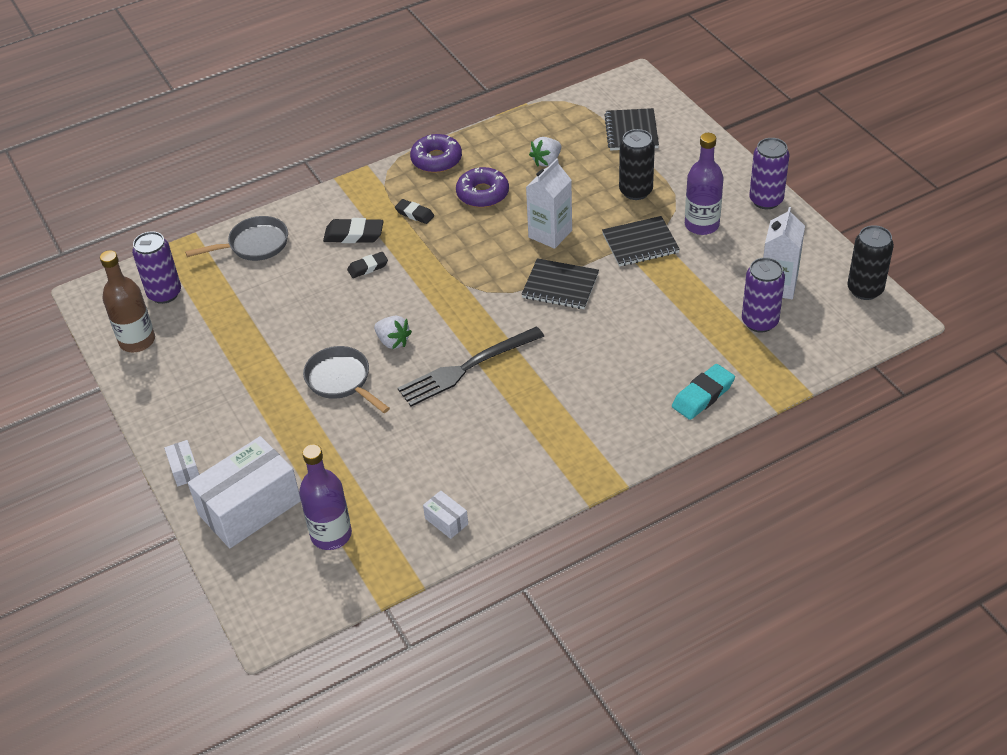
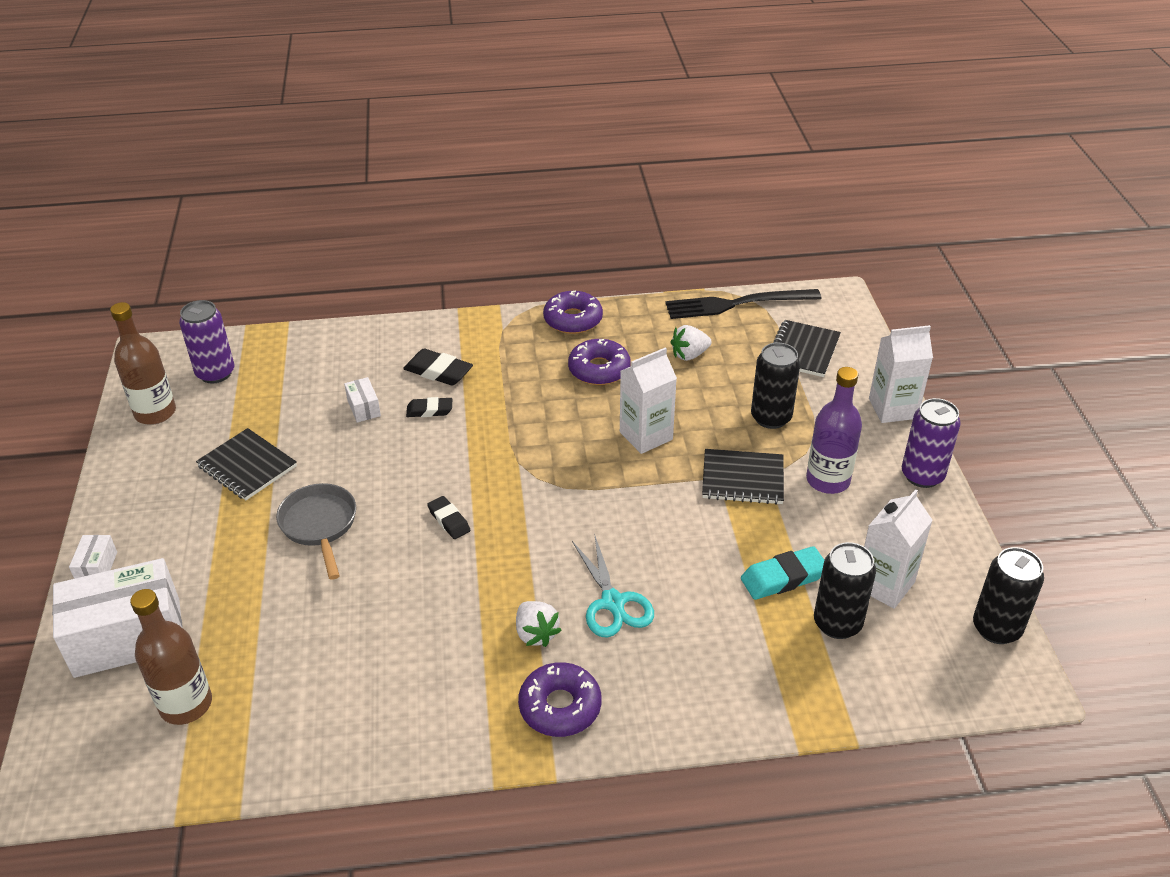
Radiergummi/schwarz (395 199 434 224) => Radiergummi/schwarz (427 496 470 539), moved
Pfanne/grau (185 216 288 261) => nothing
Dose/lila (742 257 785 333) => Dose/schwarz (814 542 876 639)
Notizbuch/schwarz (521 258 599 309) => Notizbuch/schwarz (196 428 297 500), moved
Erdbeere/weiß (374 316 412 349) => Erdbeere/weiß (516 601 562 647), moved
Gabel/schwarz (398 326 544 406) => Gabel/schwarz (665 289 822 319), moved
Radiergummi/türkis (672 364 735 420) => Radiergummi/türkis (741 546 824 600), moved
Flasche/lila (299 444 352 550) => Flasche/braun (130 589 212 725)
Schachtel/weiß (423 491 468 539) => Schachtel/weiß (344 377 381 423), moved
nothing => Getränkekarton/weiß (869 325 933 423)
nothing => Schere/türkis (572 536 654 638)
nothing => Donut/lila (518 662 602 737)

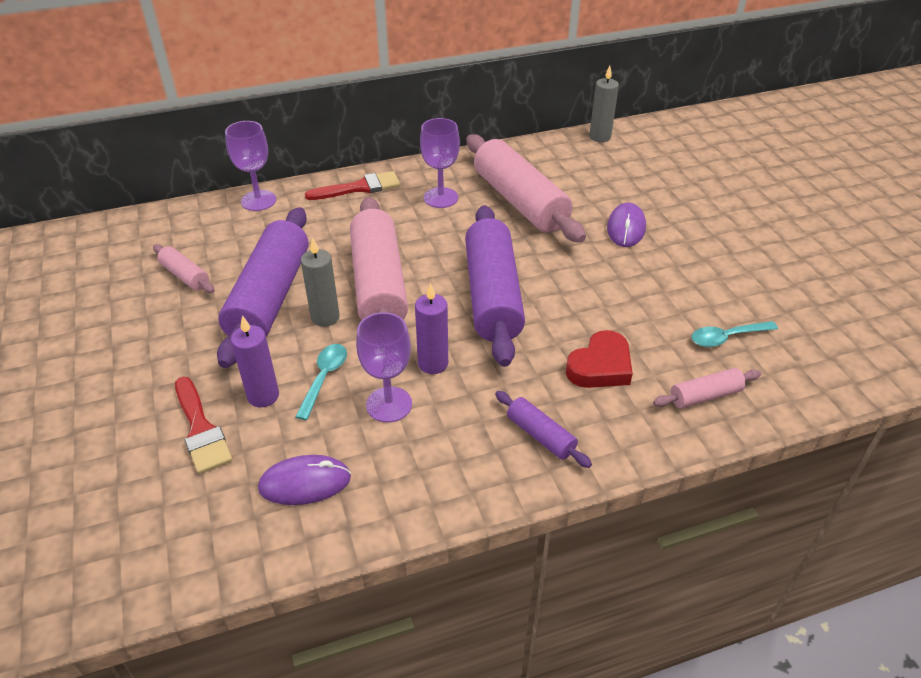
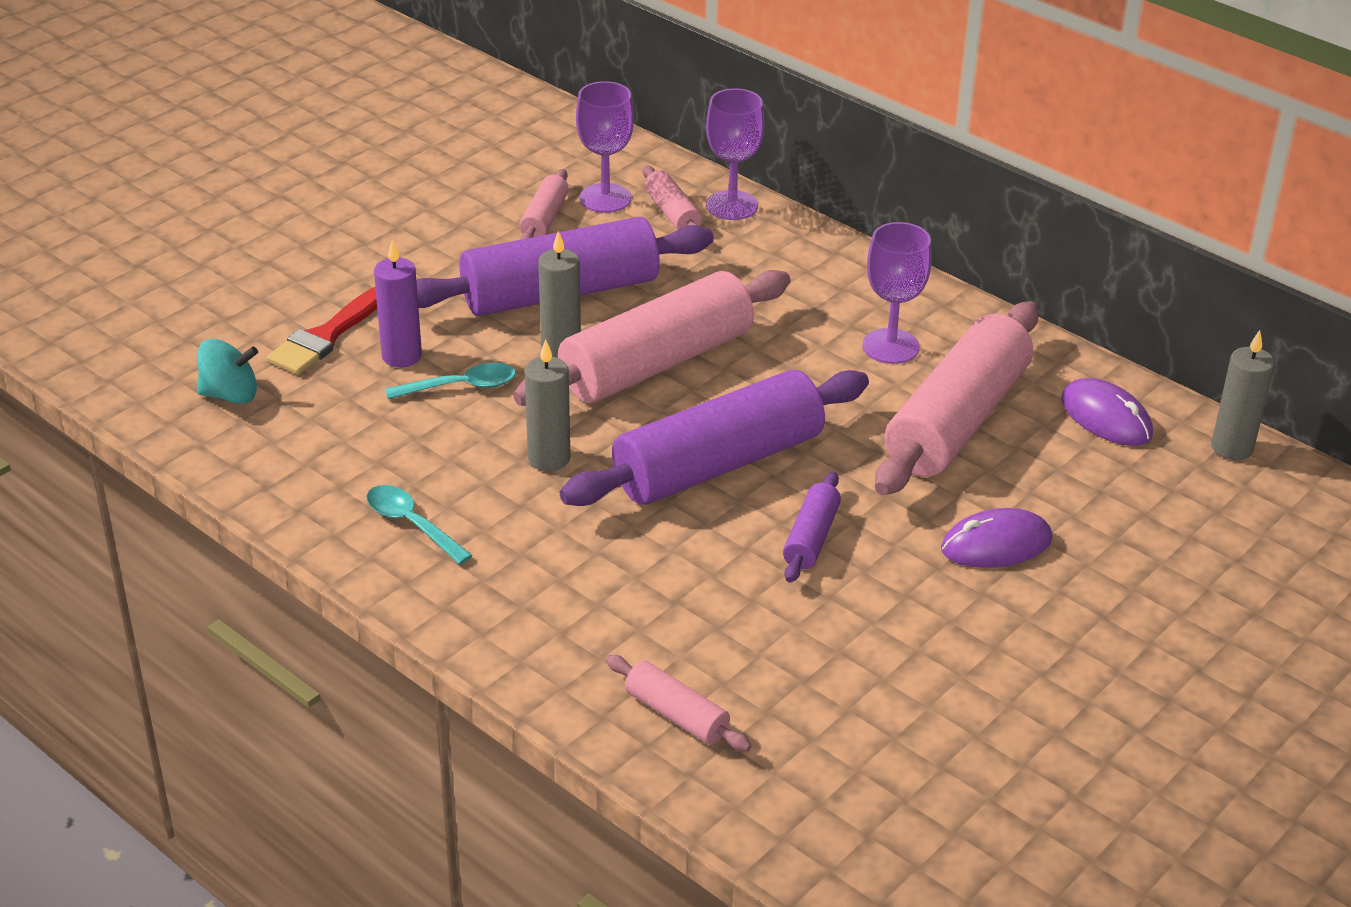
Pinsel/rot (305 171 400 200) => nothing
Kerze/lila (415 283 448 374) => Kerze/grau (525 339 570 471)
Kelch/lila (356 312 412 422) => Kelch/lila (576 81 634 213), moved
Löffel/türkis (691 321 778 347) => Löffel/türkis (366 485 473 565), moved
Herz/rot (566 330 633 388) => nothing
Nudelholz/lila (495 391 592 468) => Nudelholz/lila (783 472 841 583), moved
Computermaus/lila (258 455 351 505) => Computermaus/lila (1061 378 1153 446), moved
nothing => Nudelholz/rosa (643 165 702 230)
nothing => Kreisel/türkis (197 339 258 404)

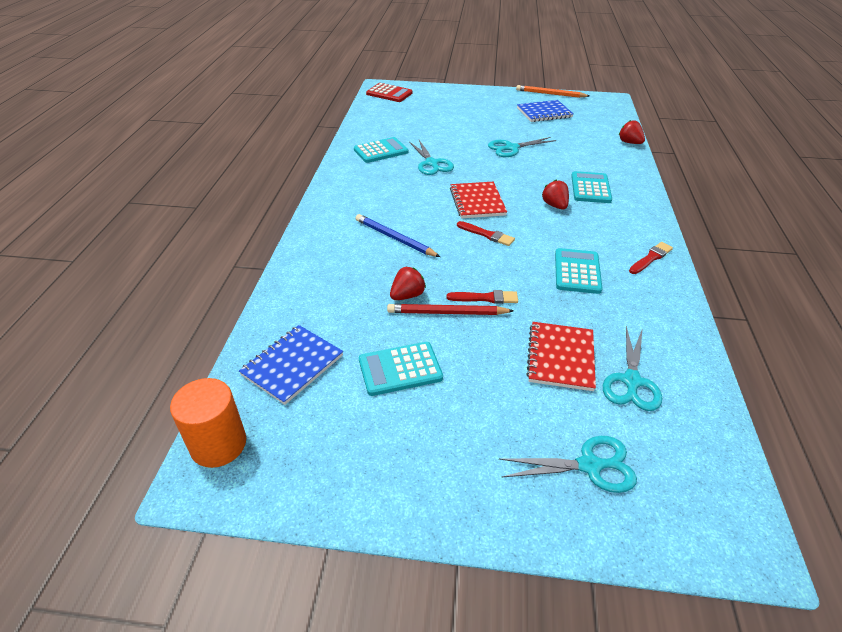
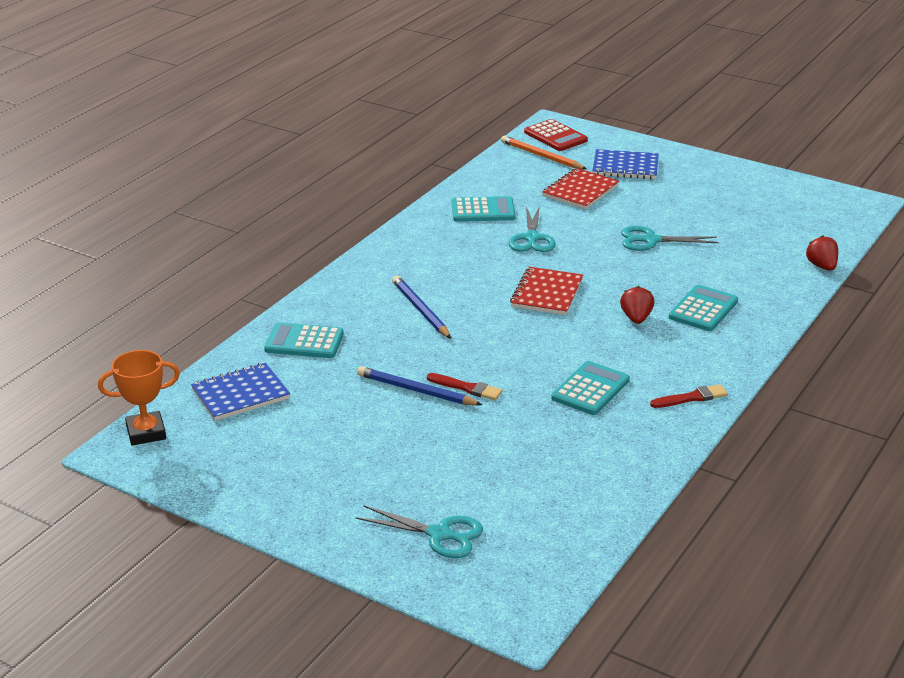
Bleistift/orange (516 85 589 98) => Bleistift/orange (501 136 587 169), moved
Notizbuch/blau (517 100 573 122) => Notizbuch/blau (593 149 659 179), moved
Pinsel/rot (457 221 515 246) => nothing
Erdbeere/rot (390 267 426 300) => nothing
Bleistift/rot (387 304 514 315) => Bleistift/blau (357 366 482 405)
Notizbuch/rot (526 322 596 391) => Notizbuch/rot (542 168 619 209), moved
Schere/türkis (603 326 662 411) => nothing
Taschenrechner/türkis (359 342 443 396) => Taschenrechner/türkis (264 322 344 358), moved
Vollzylinder/orange (170 378 246 468) => Pokal/orange (98 350 180 446)

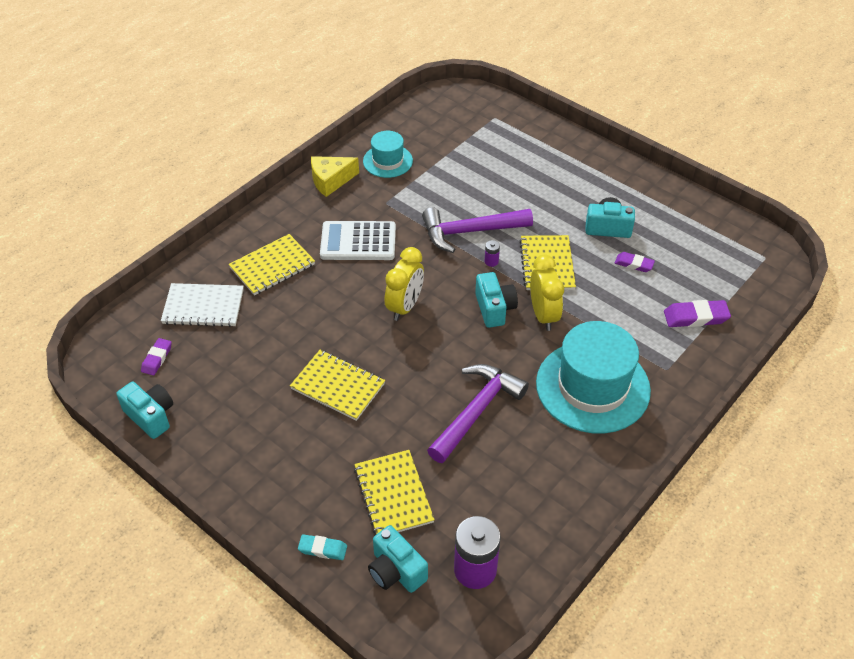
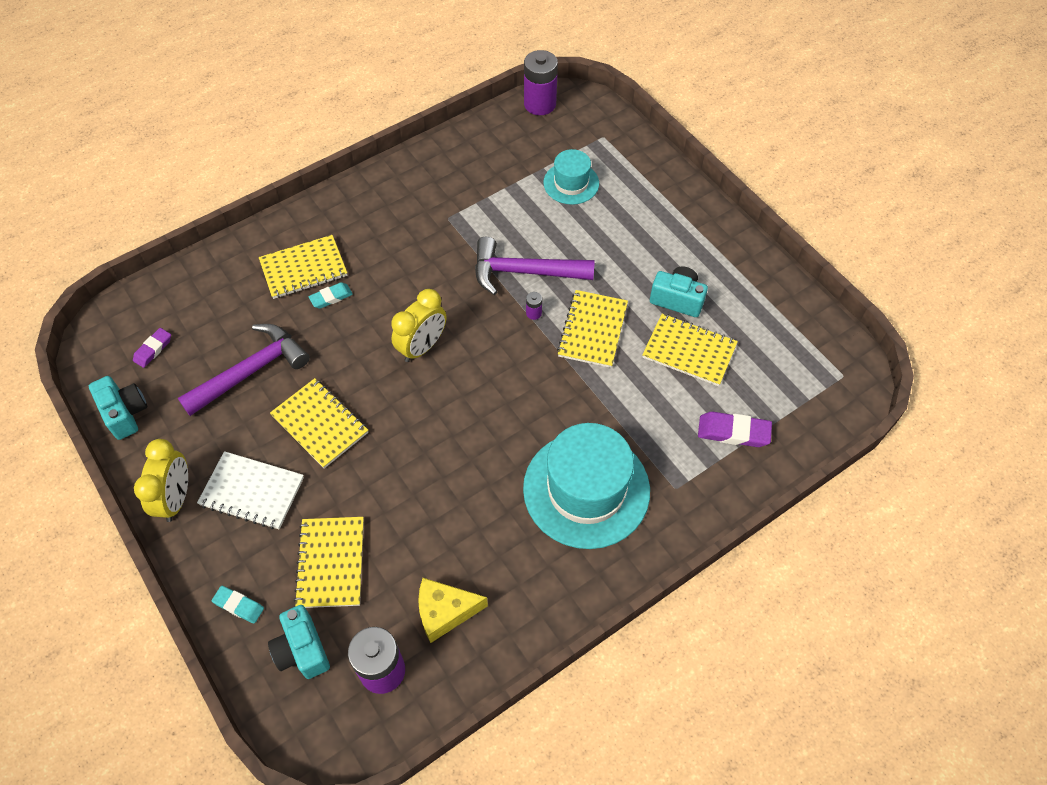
Hut/türkis (363 131 413 178) => Hut/türkis (543 149 599 205), moved
Käse/gelb (311 156 359 197) => Käse/gelb (418 578 488 643), moved
Taschenrechner/weiß (320 221 396 260) => nothing
Radiergummi/lila (615 252 655 272) => Notizbuch/gelb (642 314 738 386)
Wecker/gelb (530 255 564 331) => Wecker/gelb (134 439 188 522), moved
Kamera/türkis (475 272 518 328) => nothing
Notizbuch/weiß (161 283 244 327) => Notizbuch/weiß (197 451 304 529), moved
Hammer/lila (427 364 529 463) => Hammer/lila (178 324 310 416), moved
nothing => Batterie/lila (524 50 558 115)
nothing => Radiergummi/türkis (309 282 353 309)

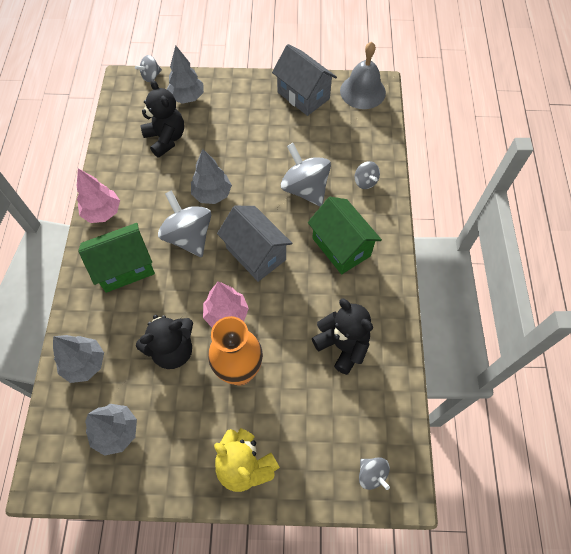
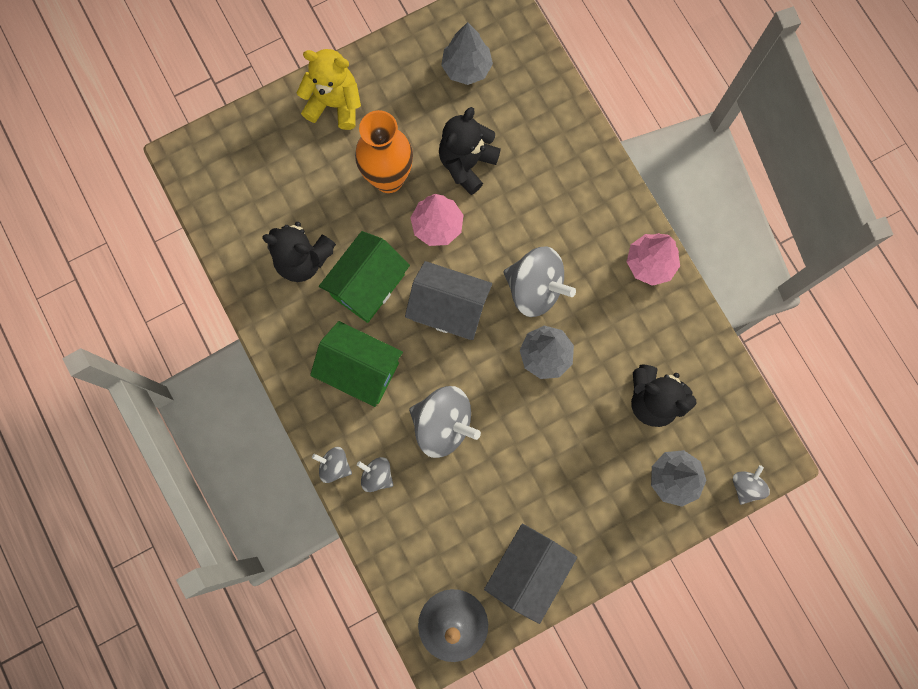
Haus/grau (272 44 337 116) => Haus/grau (484 524 577 624), 75 degrees counterclockwise
Haus/grün (78 223 155 293) => Haus/grün (319 231 410 323), moved
Baum/grau (53 335 104 383) => nothing
Kreisel/grau (359 458 390 490) => Kreisel/grau (312 447 352 483), moved

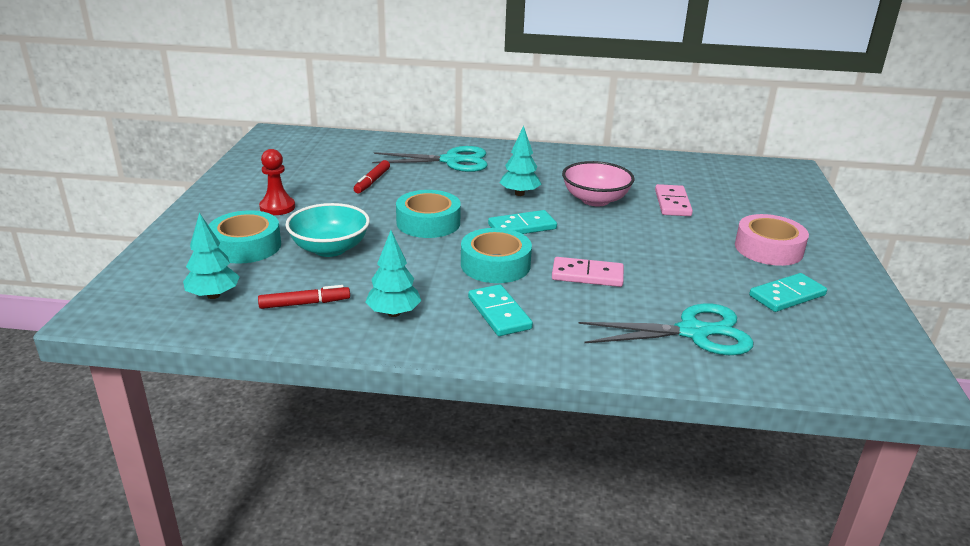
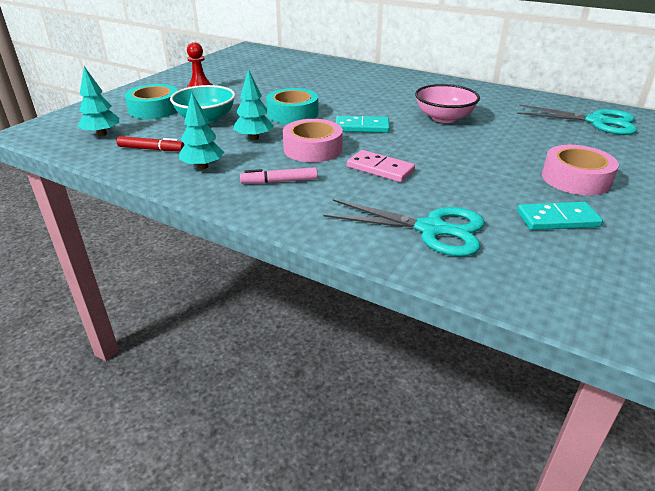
Baum/türkis (499 126 542 196) => Baum/türkis (233 69 274 140), moved
Schere/türkis (372 146 488 172) => Schere/türkis (517 104 637 135), moved
Filzstift/rot (354 160 390 193) => nothing
Dominostein/rosa (655 184 693 216) => nothing
Klebeband/türkis (461 228 532 283) => Klebeband/rosa (283 119 343 162)
Dominostein/türkis (468 284 533 336) => Filzstift/rosa (240 168 318 184)

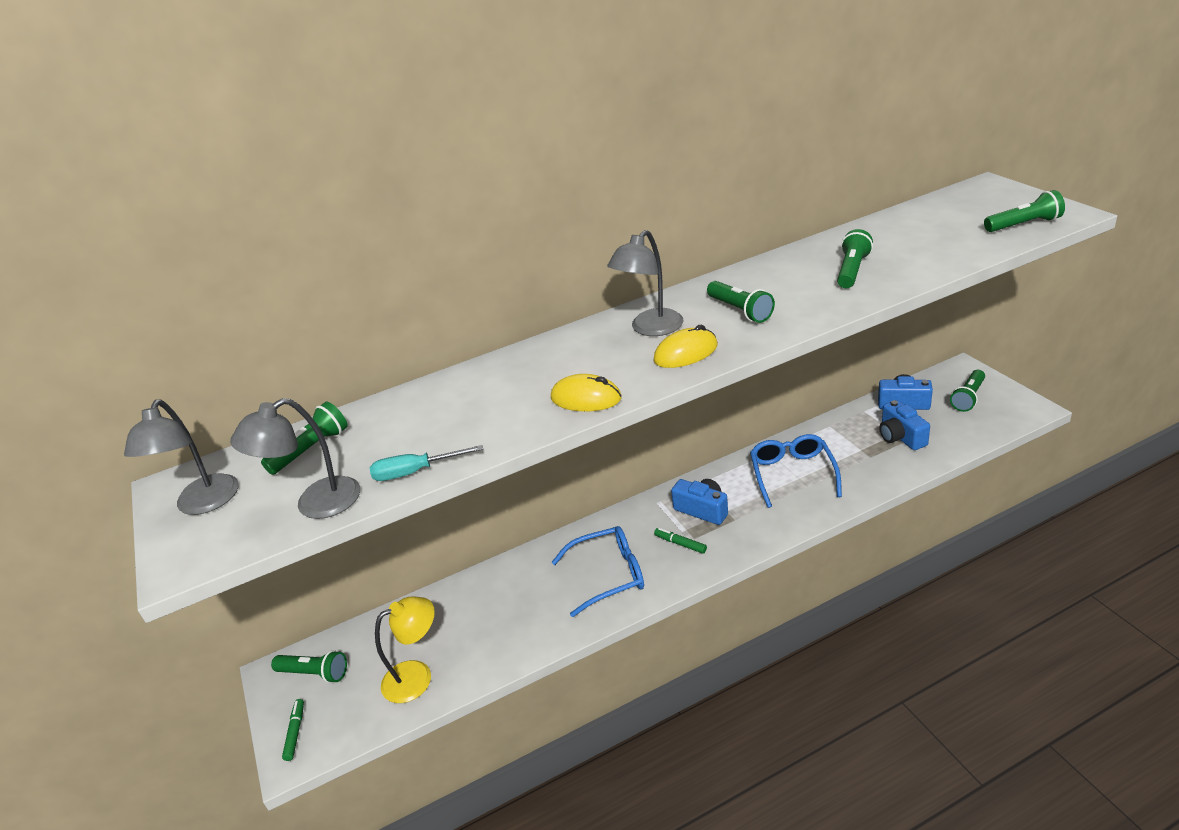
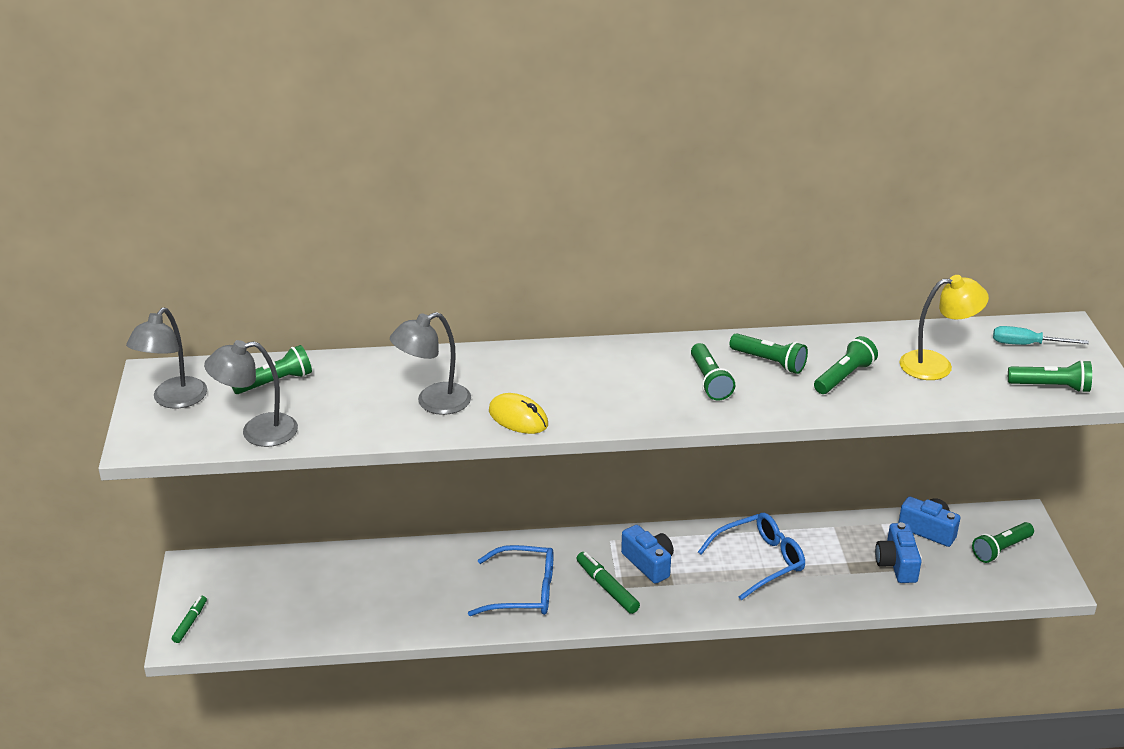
Lampe/grau (607 230 683 336) => Lampe/grau (390 312 471 415), moved
Computermaus/gelb (653 325 718 368) => nothing
Brille/blau (750 434 842 508) => Brille/blau (698 513 805 600), 45 degrees clockwise
Schraubenzieher/türkis (370 445 483 481) => Schraubenzieher/türkis (993 326 1089 345), moved
Filzstift/grün (654 528 707 554) => Filzstift/grün (576 552 640 614), x1.54
Lampe/gelb (375 597 435 703) => Lampe/gelb (900 275 989 380), moved
Taschenlampe/grün (271 650 347 683) => Taschenlampe/grün (729 333 808 374), moved

